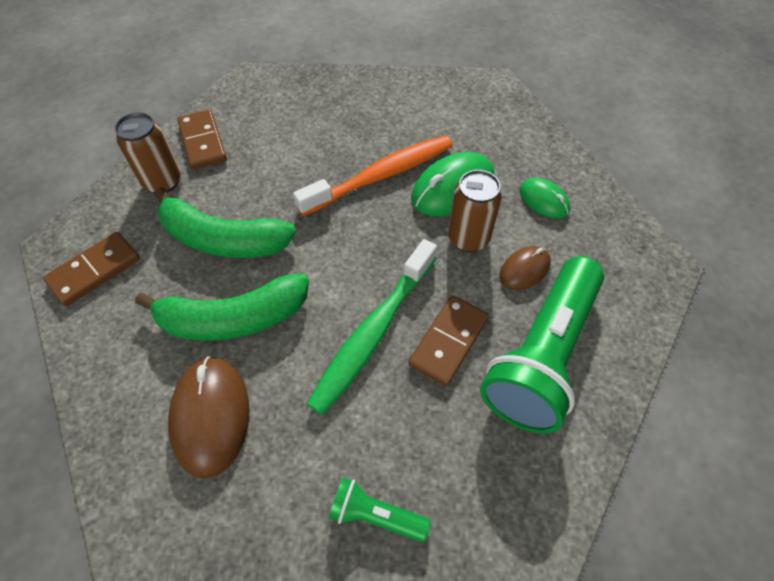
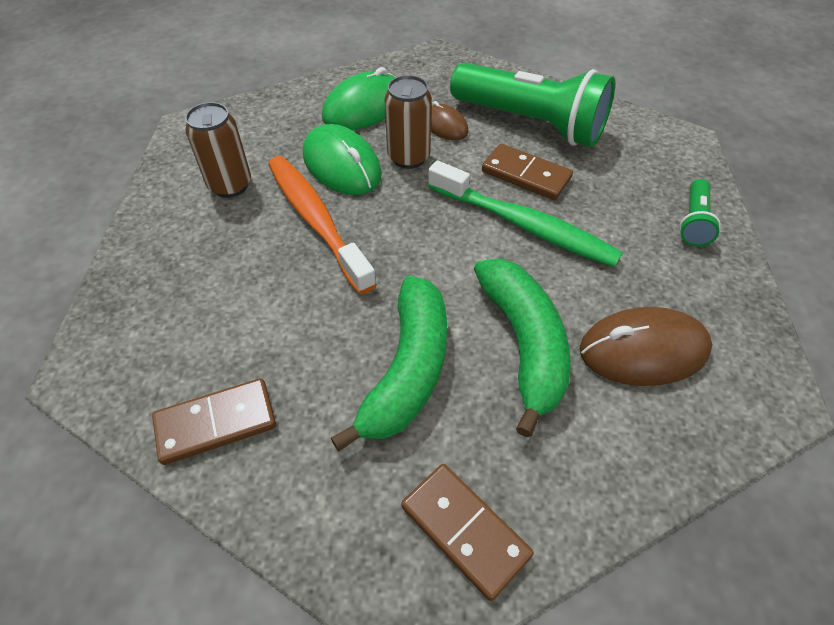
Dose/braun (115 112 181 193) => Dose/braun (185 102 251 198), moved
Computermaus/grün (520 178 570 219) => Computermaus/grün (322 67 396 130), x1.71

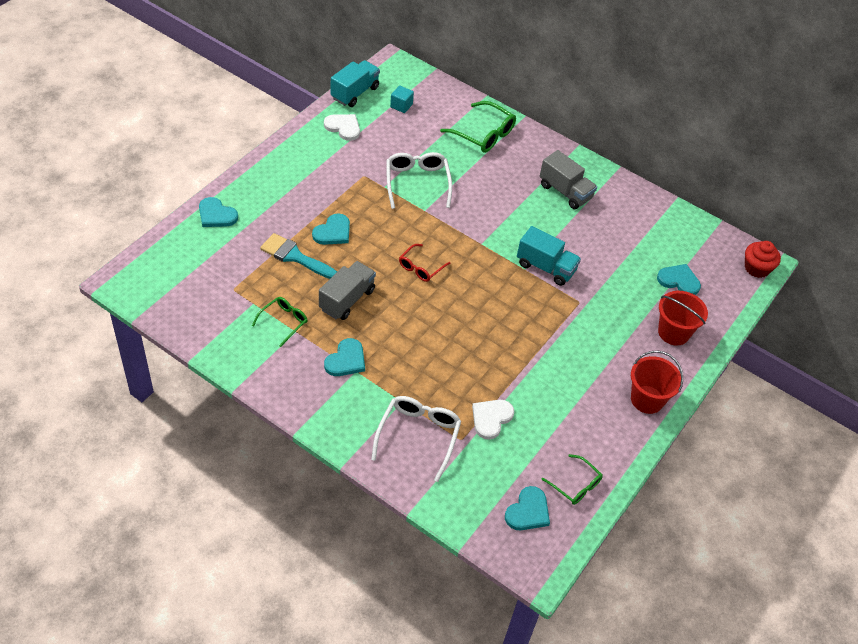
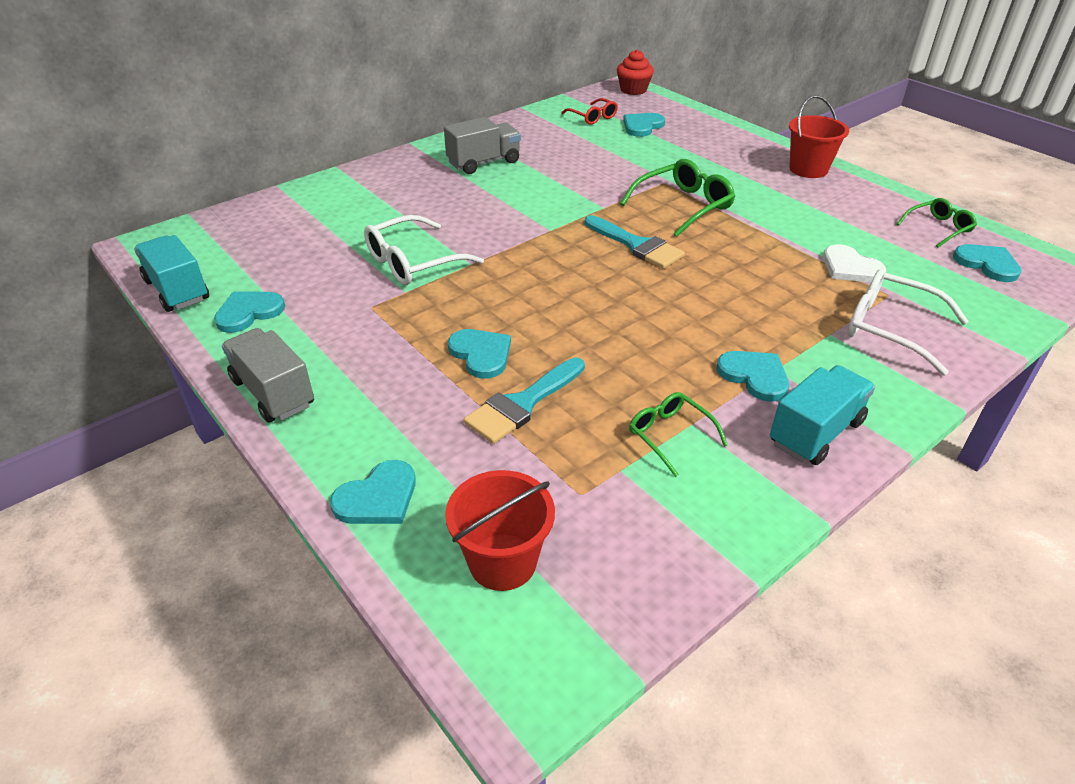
Kubus/türkis (390 85 414 113) => nothing
Brille/grün (440 101 516 153) => Brille/grün (620 159 735 237), moved
Herz/weiß (324 114 360 141) => Herz/türkis (214 291 285 333)
Brille/weiß (386 152 452 209) => Brille/weiß (364 215 484 285), 45 degrees counterclockwise
Lastwagen/türkis (517 226 581 286) => Lastwagen/türkis (770 365 875 465), moved
Brille/rot (399 244 451 282) => Brille/rot (561 98 618 125), moved
Lastwagen/grau (319 261 376 320) => Lastwagen/grau (222 328 314 422), moved
Eimer/rot (658 291 708 345) => Eimer/rot (445 470 555 591), moved
nothing => Pinsel/türkis (585 215 685 269)

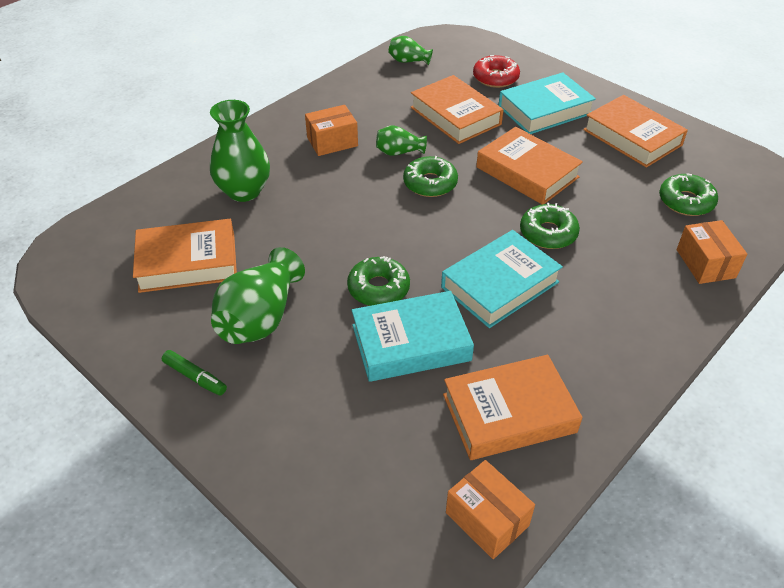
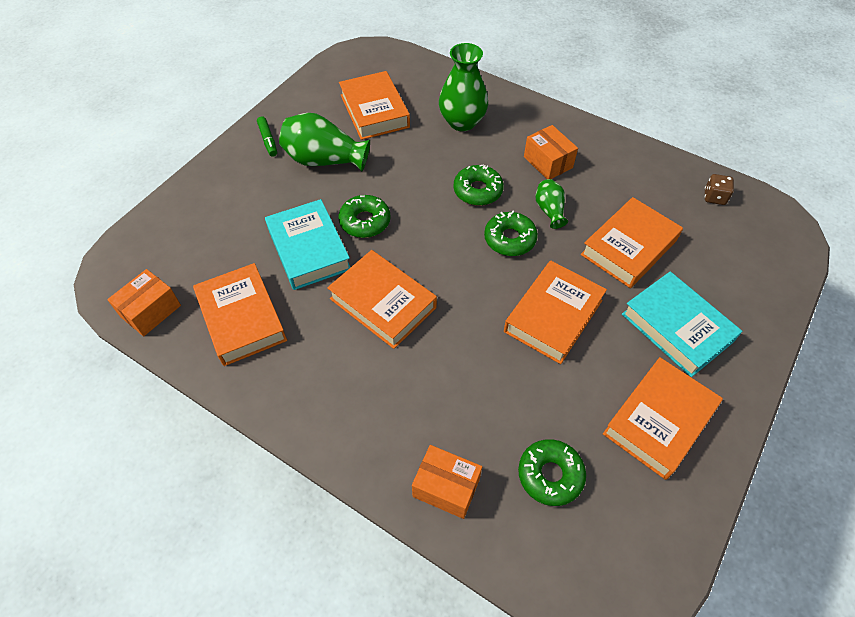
Vase/grün (388 36 433 65) => Spielwürfel/braun (705 174 734 205)
Donut/rot (473 55 520 88) => nothing
Donut/grün (520 203 580 249) => Donut/grün (454 164 504 206), moved
Schachtel/orange (676 220 747 284) => Schachtel/orange (412 445 482 519), 45 degrees clockwise
Buch/türkis (441 230 563 328) => Buch/orange (327 250 437 349)
Filzstift/grün (162 350 227 396) => Filzstift/grün (257 116 277 157), 45 degrees counterclockwise

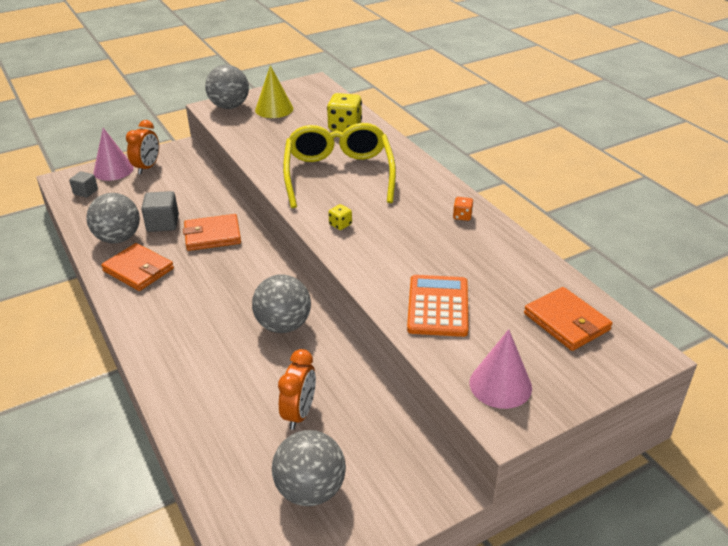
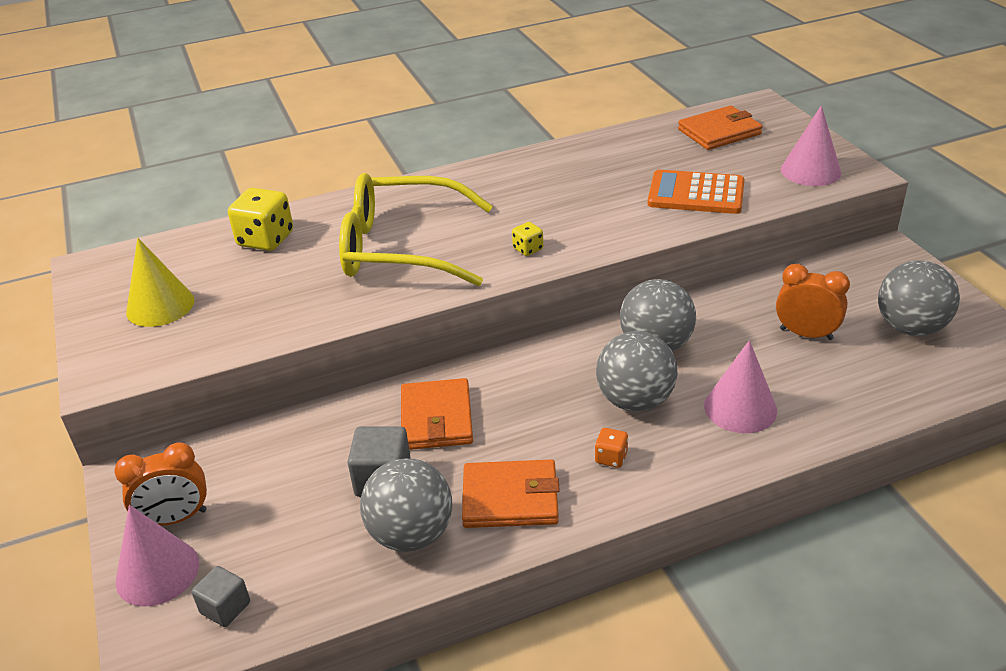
Ball/grau (205 65 249 109) => Ball/grau (596 331 678 412), moved
Wecker/orange (126 120 159 174) => Wecker/orange (114 442 207 526), 135 degrees clockwise
Spielwürfel/orange (453 197 473 221) => Spielwürfel/orange (595 428 628 468), moved
Geldbörse/orange (101 243 174 291) => Geldbörse/orange (462 459 560 528), 45 degrees clockwise
nothing => Kegel/rosa (704 340 777 433)

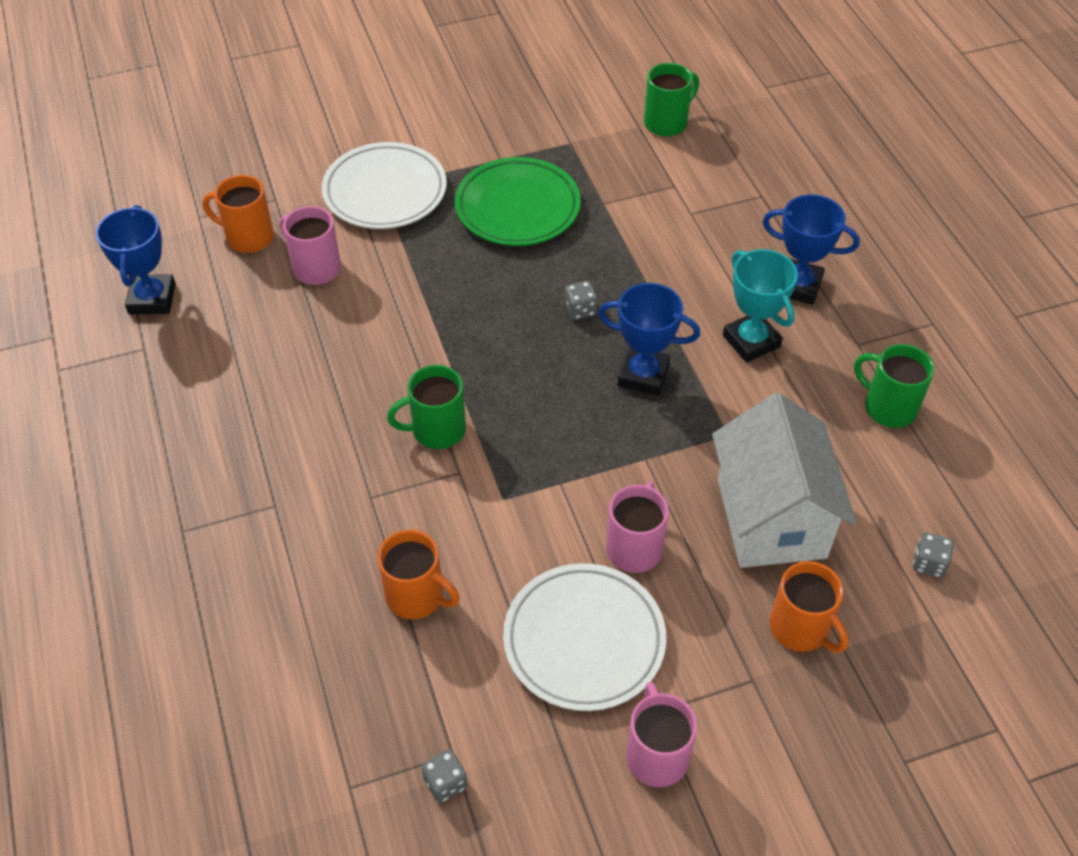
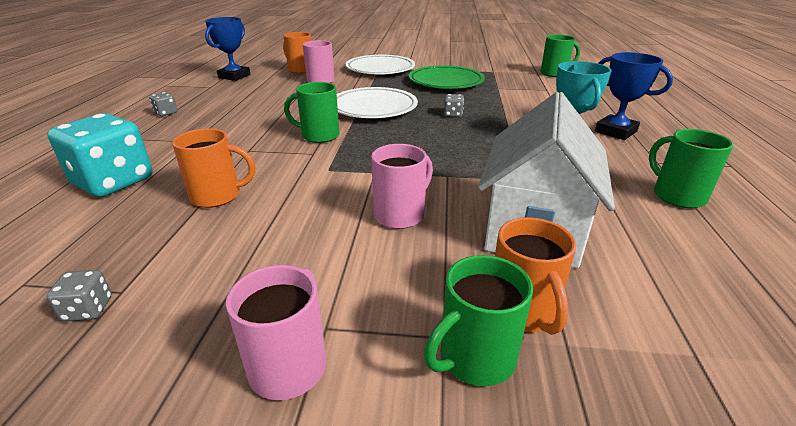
Pokal/blau (598 283 700 395) => nothing
Tasse/orange (377 530 460 619) => Tasse/orange (172 128 255 208), 60 degrees counterclockwise
Spielwürfel/grau (913 533 954 578) => Spielwürfel/grau (149 92 178 116), moved
Teller/weiß (503 563 666 711) => Teller/weiß (337 87 418 118), moved
nothing => Spielwürfel/türkis (47 113 152 197)
nothing => Tasse/grün (424 255 533 386)

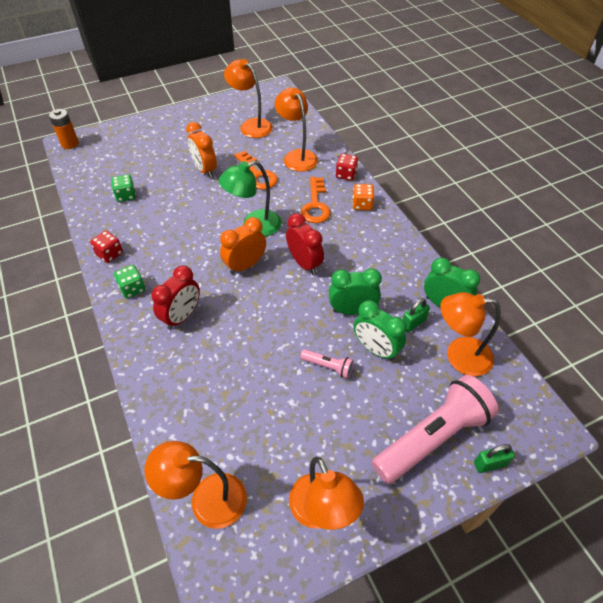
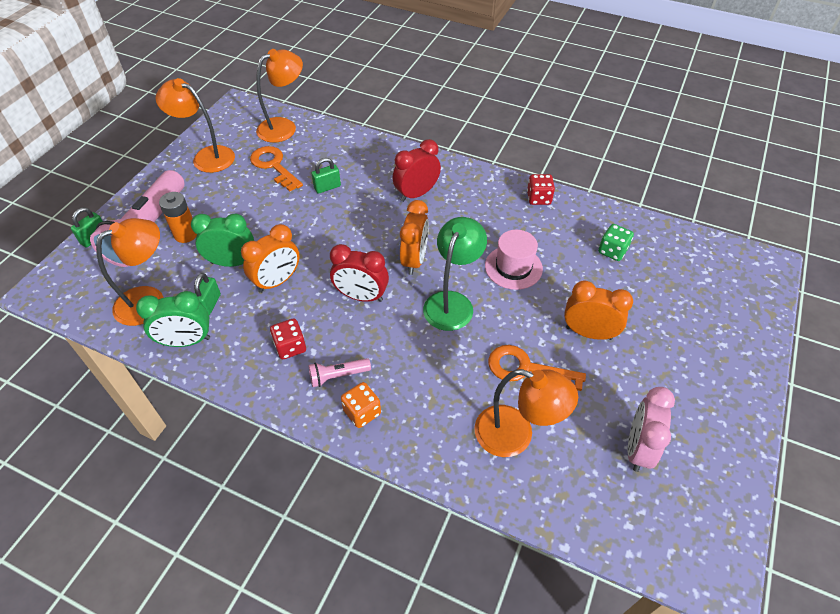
Lampe/orange (224 59 273 138) => Wecker/rosa (628 387 675 472)
Batterie/orange (49 109 79 149) => Batterie/orange (159 192 197 243), moved
Spielwürfel/rot (336 154 358 181) => Spielwürfel/rot (270 318 306 359), moved
Schlüssel/orange (301 177 331 223) => Schlüssel/orange (250 146 303 192), moved
Spielwürfel/grün (114 265 145 298) => nothing
Wecker/rot (152 265 200 330) => Wecker/rot (392 139 441 202), 60 degrees clockwise
Wecker/grün (329 268 382 315) => Wecker/orange (241 224 300 293)
Taschenlampe/rosa (300 349 354 379) => Taschenlampe/rosa (309 358 371 387), moved
nothing => Vorhängeschloss/grün (311 158 341 194)
nothing => Hut/rosa (485 230 543 290)

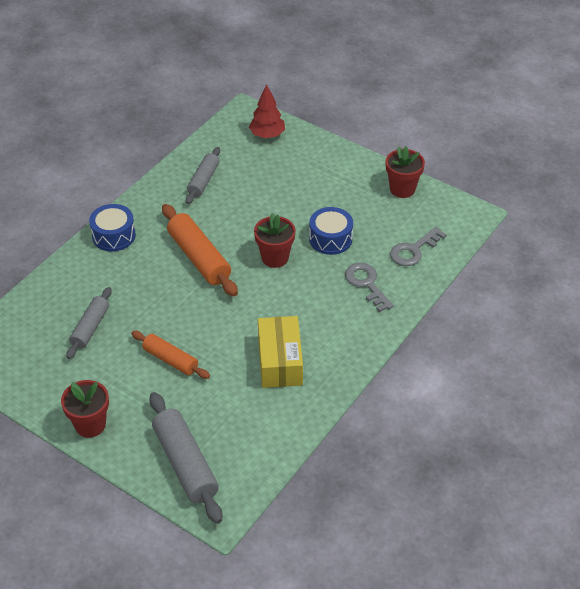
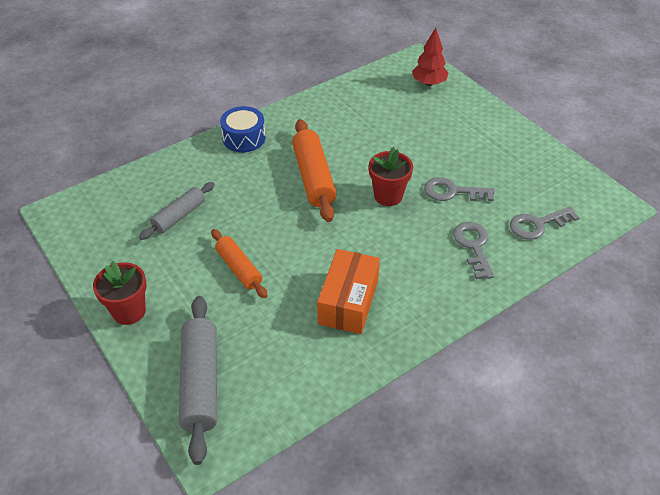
Blumentopf/rot (386 146 425 198) => nothing
Nudelholz/grau (186 147 220 204) => nothing
Trommel/blau (309 207 353 255) => Schlüssel/grau (424 177 495 201)
Schachtel/gelb (258 316 303 388) => Schachtel/orange (317 249 380 334)

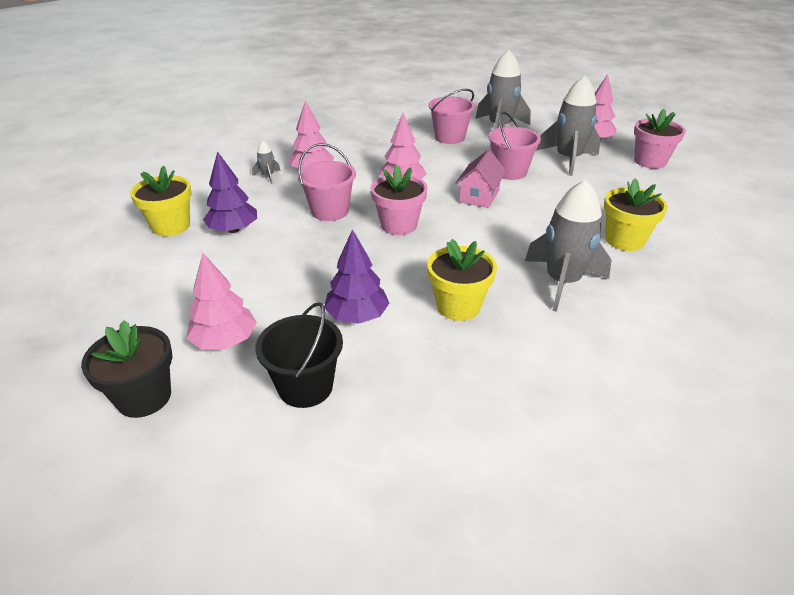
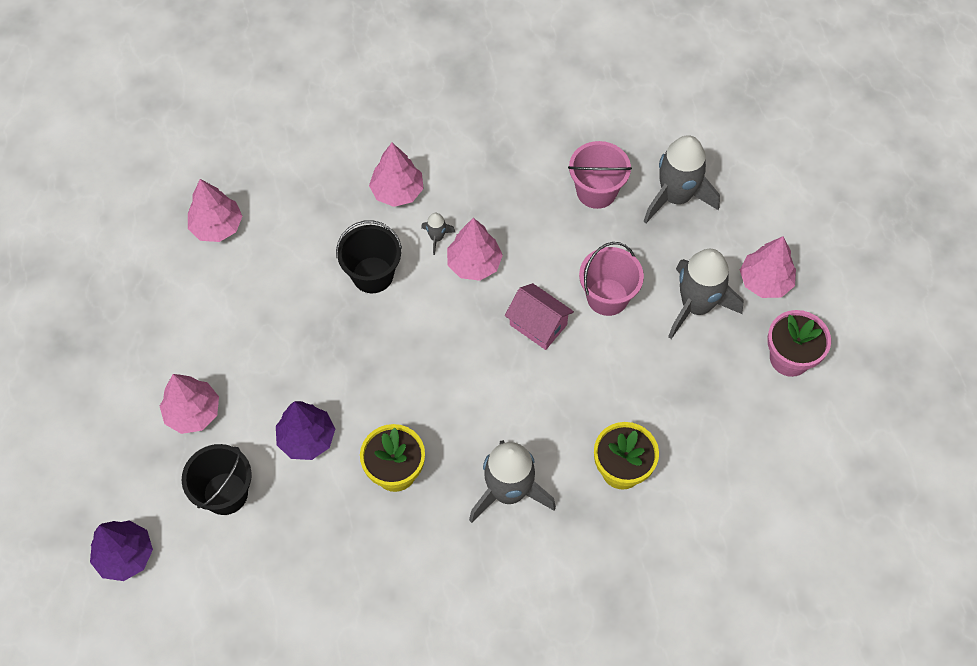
Rakete/grau (252 141 281 184) => Rakete/grau (421 213 455 255), moved
Eimer/rosa (298 143 356 221) => Eimer/schwarz (336 220 402 293)
Haus/rosa (456 149 506 208) => Haus/rosa (505 283 574 350), 75 degrees clockwise
Baum/lila (203 151 257 233) => Baum/lila (90 520 153 581), moved
Blumentopf/rosa (370 165 428 235) => nothing
Blumentopf/gelb (130 166 192 236) => Baum/rosa (188 179 242 242)
Blumentopf/schwarz (81 320 172 418) => nothing

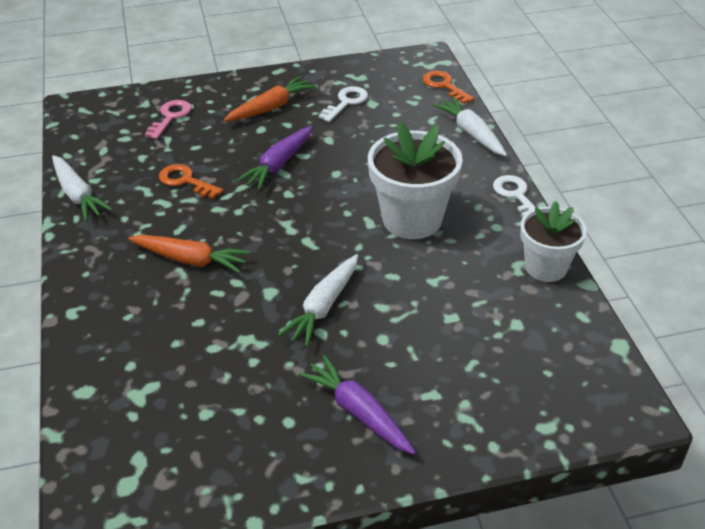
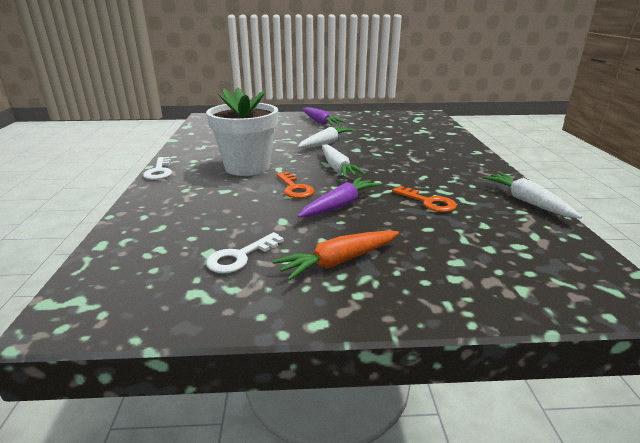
Schlüssel/orange (423 71 474 104) => Schlüssel/orange (276 172 314 198), moved
Karotte/weiß (433 97 507 156) => Karotte/weiß (322 144 366 178), moved
Schlüssel/rosa (145 100 191 139) => nothing
Blumentopf/weiß (520 201 587 282) => nothing
Karotte/orange (128 235 251 273) => nothing

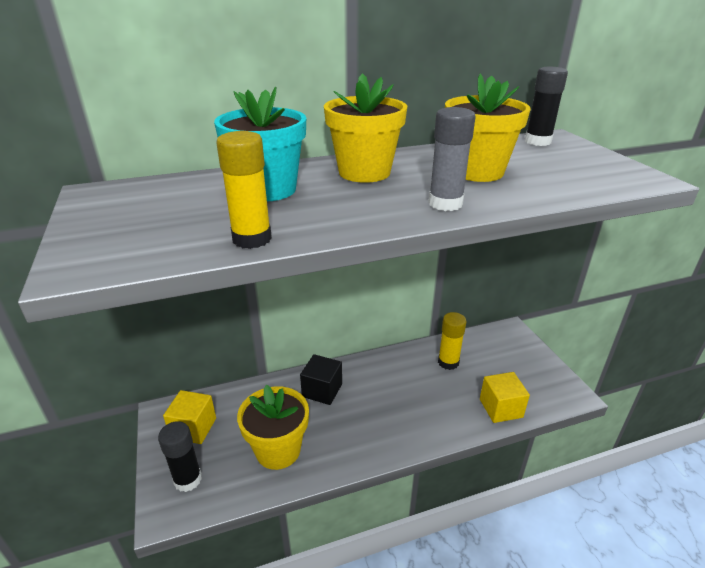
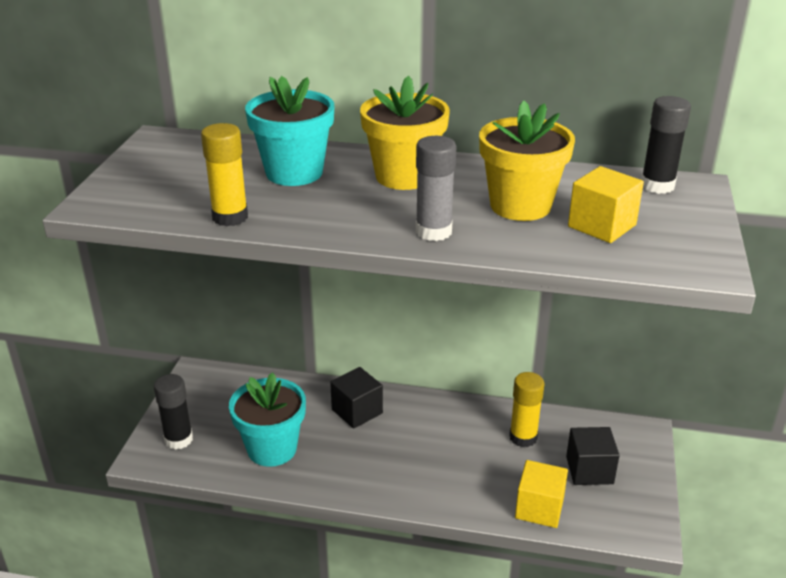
Blumentopf/gelb (237 385 309 470) => Blumentopf/türkis (229 372 306 467)
Kubus/gelb (163 390 216 444) => Kubus/gelb (568 166 644 243), moved
nothing => Kubus/schwarz (566 427 620 485)

